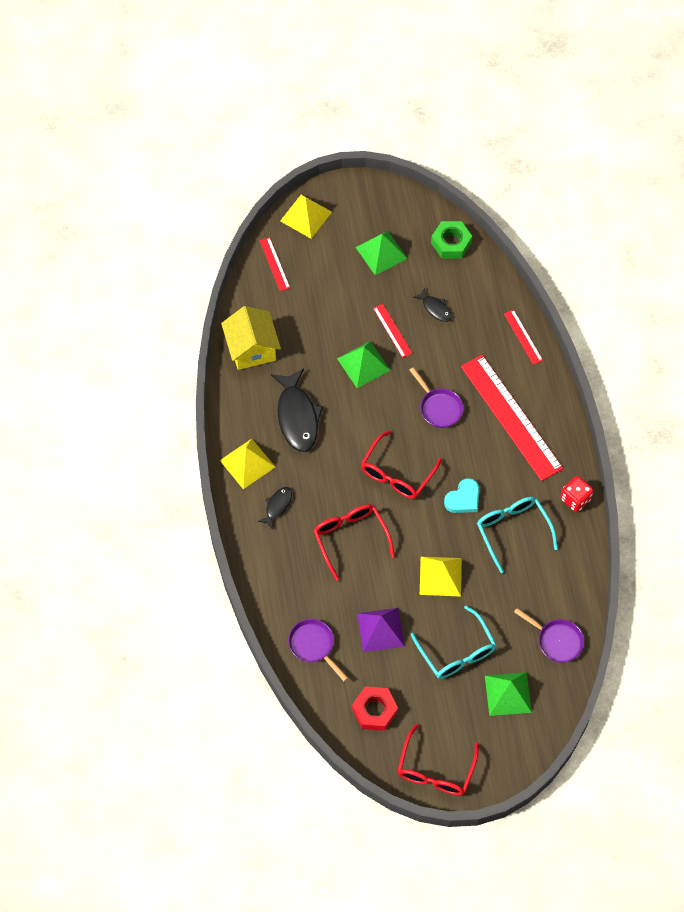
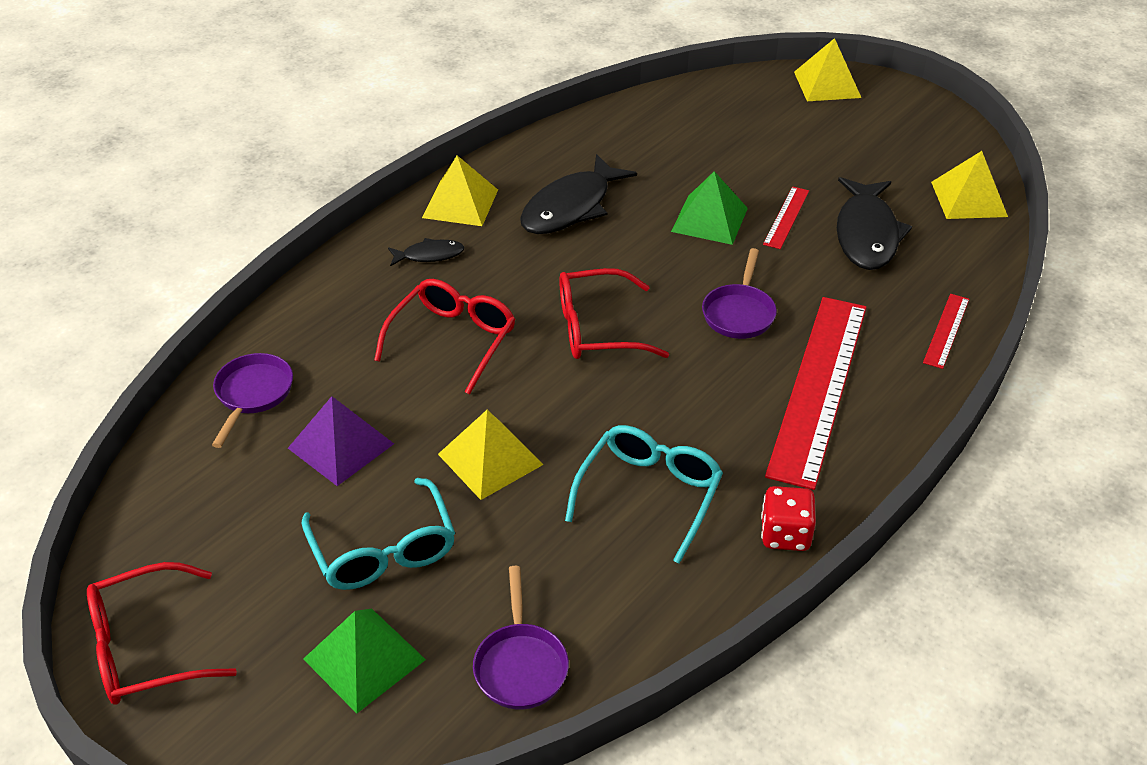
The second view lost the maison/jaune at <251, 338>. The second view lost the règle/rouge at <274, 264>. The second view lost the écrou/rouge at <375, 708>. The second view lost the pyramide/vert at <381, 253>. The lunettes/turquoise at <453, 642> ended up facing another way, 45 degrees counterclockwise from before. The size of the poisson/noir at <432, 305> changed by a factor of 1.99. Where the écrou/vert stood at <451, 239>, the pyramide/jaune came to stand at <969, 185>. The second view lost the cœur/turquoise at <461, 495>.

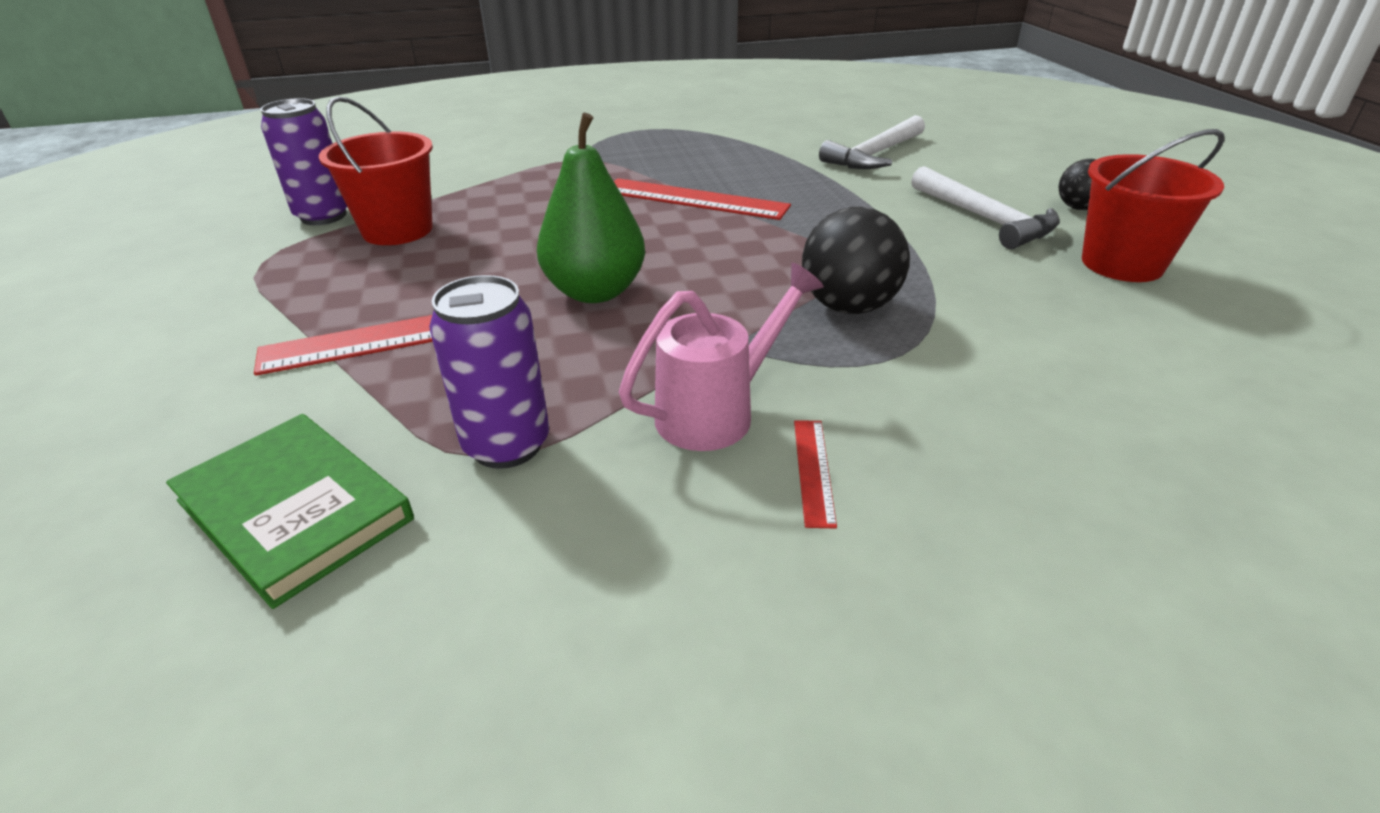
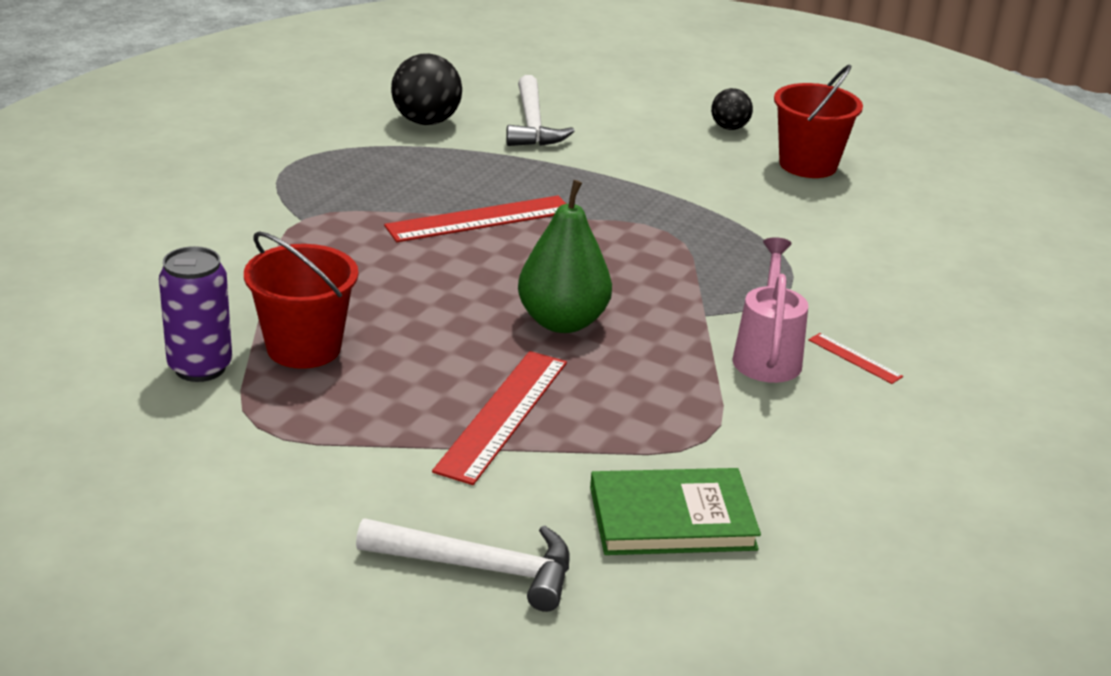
The second view lost the canette/violet at <489, 372>. The balle/noir ended up elsewhere, having gone from <856, 260> to <426, 89>. The marteau/blanc ended up elsewhere, having gone from <985, 207> to <463, 565>.

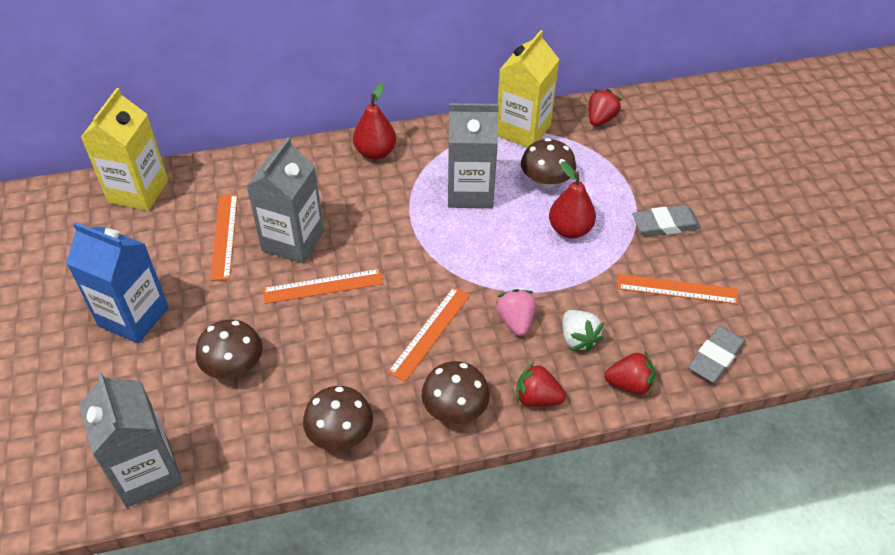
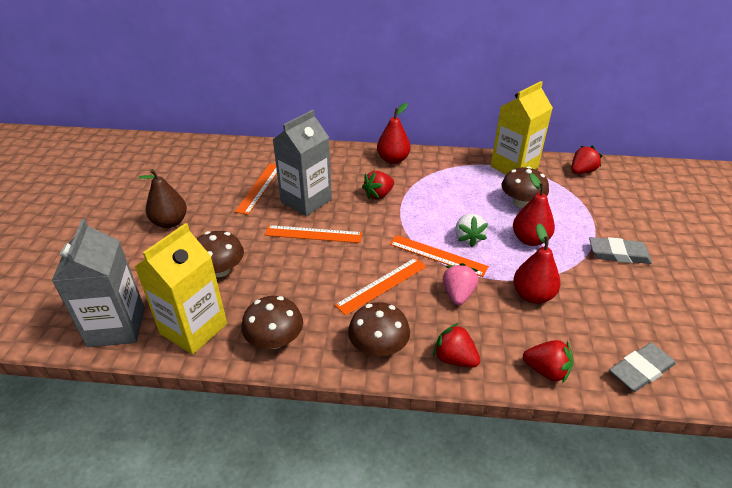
Where the brique de lait/bleu stood at <117, 283>, the poire/marron came to stand at <162, 198>. The brique de lait/jaune ended up elsewhere, having gone from <124, 149> to <180, 289>. The second view lost the brique de lait/gris at <473, 155>. The fraise/blanc ended up elsewhere, having gone from <583, 331> to <471, 230>. The règle/orange ended up elsewhere, having gone from <678, 289> to <439, 256>. The second view gained the fraise/rouge at <378, 185>. The second view gained the poire/rouge at <536, 264>.

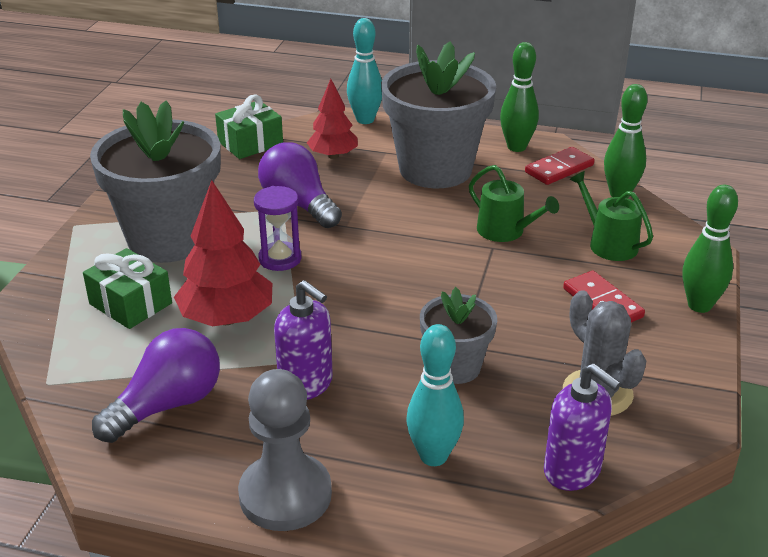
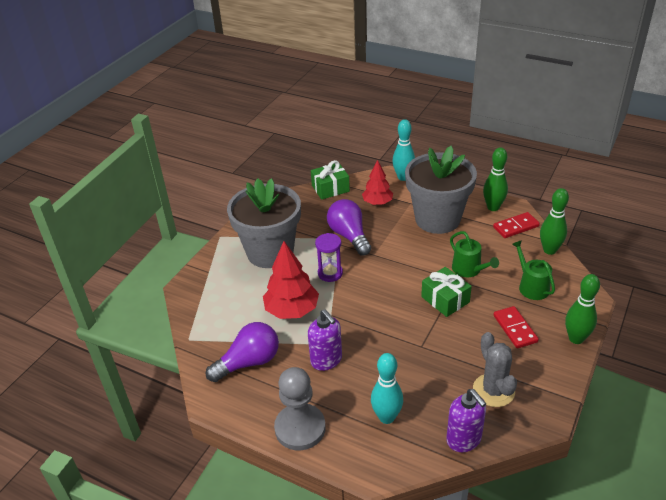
The cadeau/vert ended up elsewhere, having gone from <127, 288> to <446, 292>. The second view lost the pot de fleurs/gris at <458, 335>.

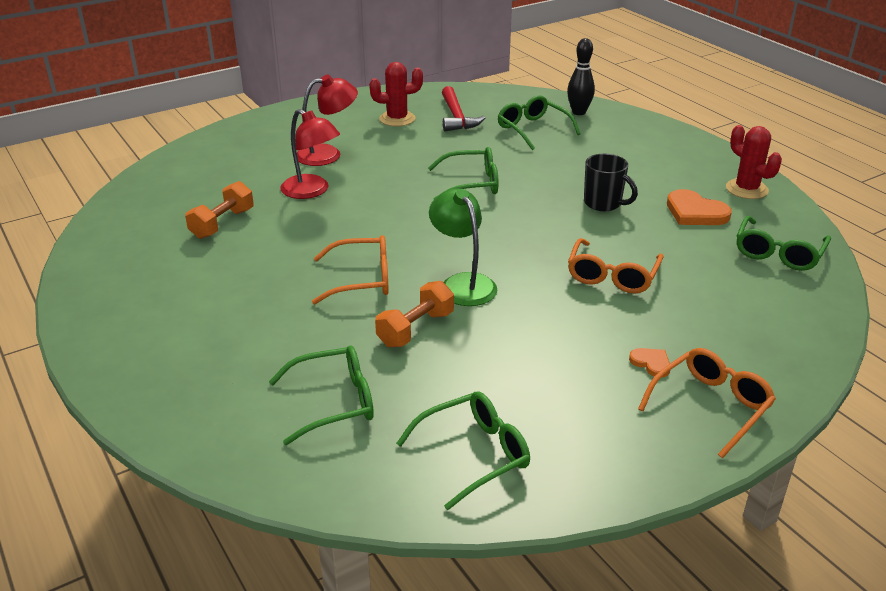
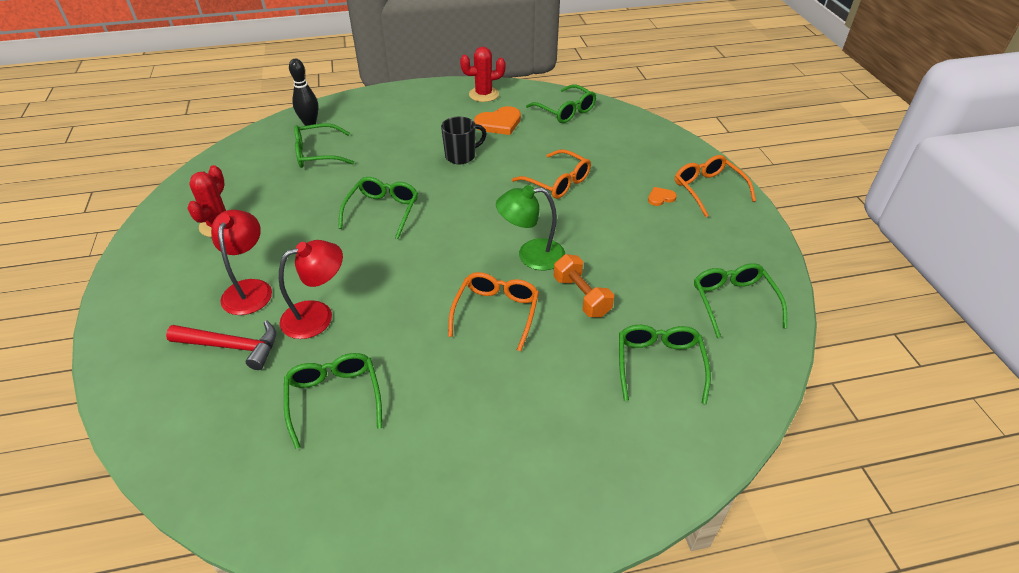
Where the haltère/orange stood at <219, 210>, the lunettes/vert came to stand at <333, 401>. The marteau/rouge ended up elsewhere, having gone from <463, 108> to <221, 345>.

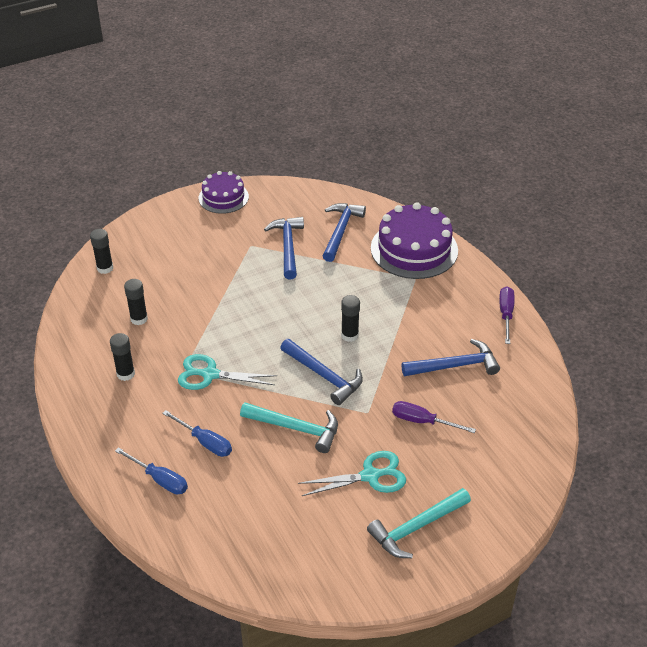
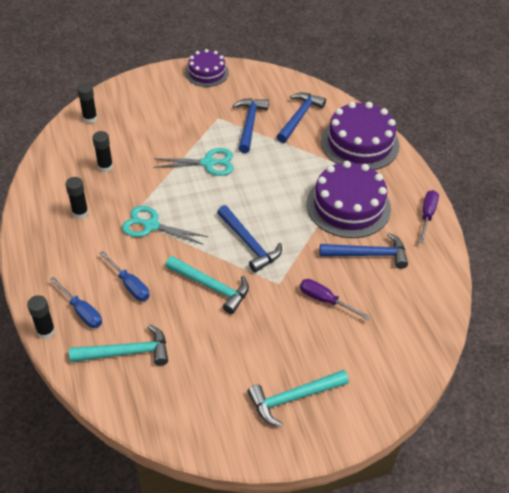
The ciseaux/turquoise ended up elsewhere, having gone from <352, 473> to <193, 162>. The bâton de colle/noir ended up elsewhere, having gone from <350, 318> to <41, 317>. The second view gained the marteau/turquoise at <118, 345>. The second view gained the gâteau/violet at <349, 199>.

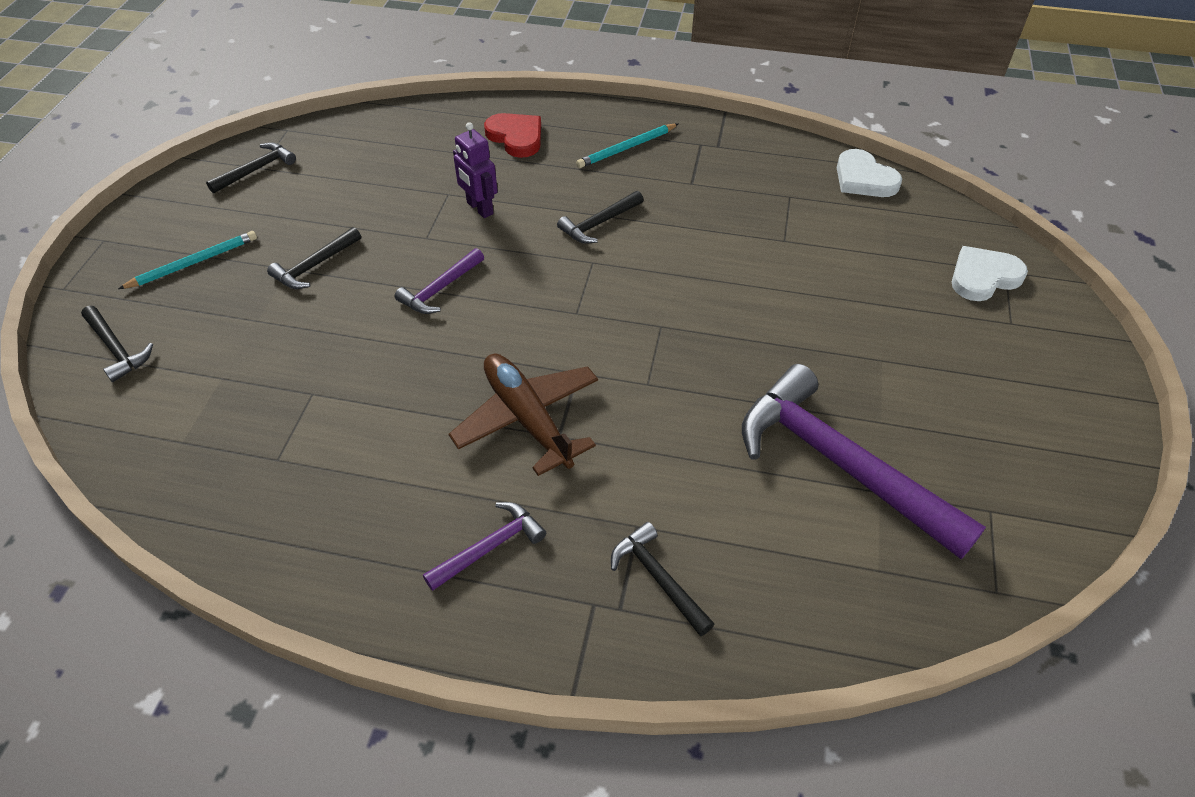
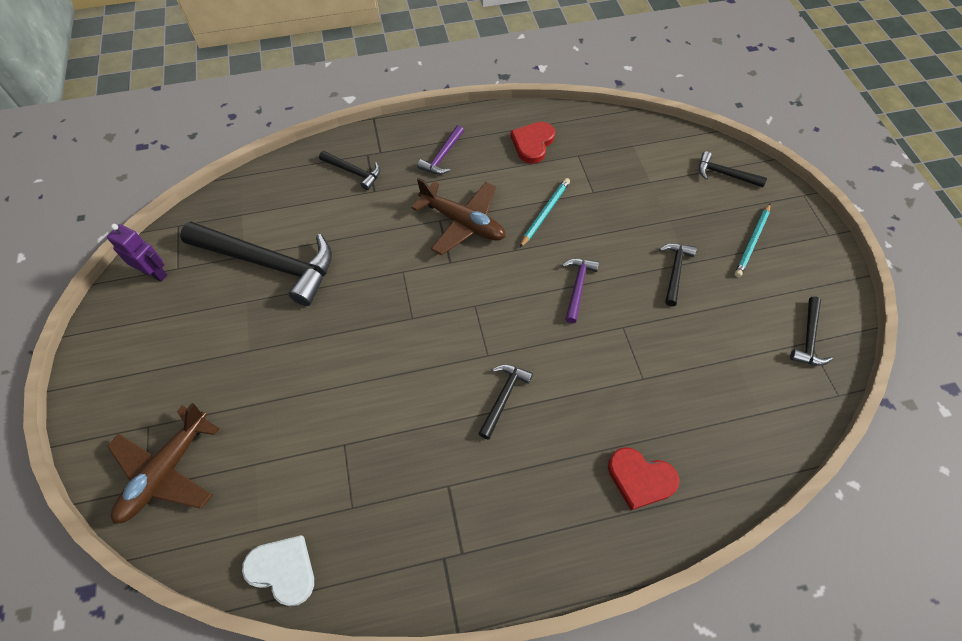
The robot/violet ended up elsewhere, having gone from <475, 170> to <137, 253>. The crayon/turquoise ended up elsewhere, having gone from <627, 145> to <545, 212>. What was the marteau/violet at <864, 461> turned into the marteau/noir at <256, 264>. Where the cœur/blanc stood at <990, 273>, the avion/marron came to stand at <163, 463>. The second view gained the cœur/rouge at <532, 143>.

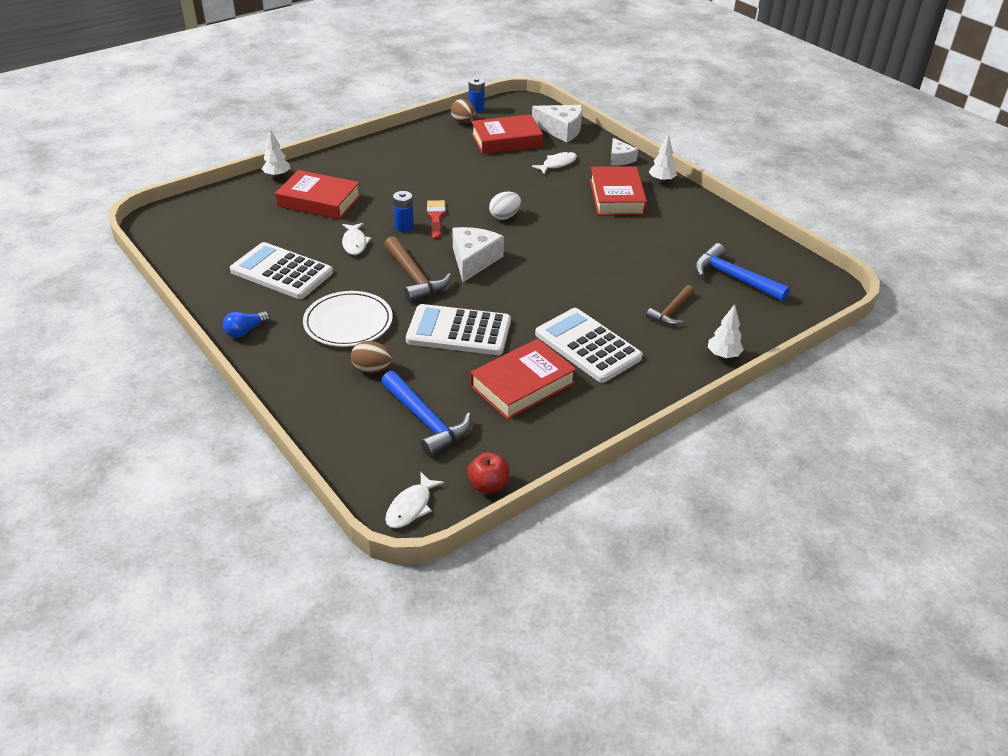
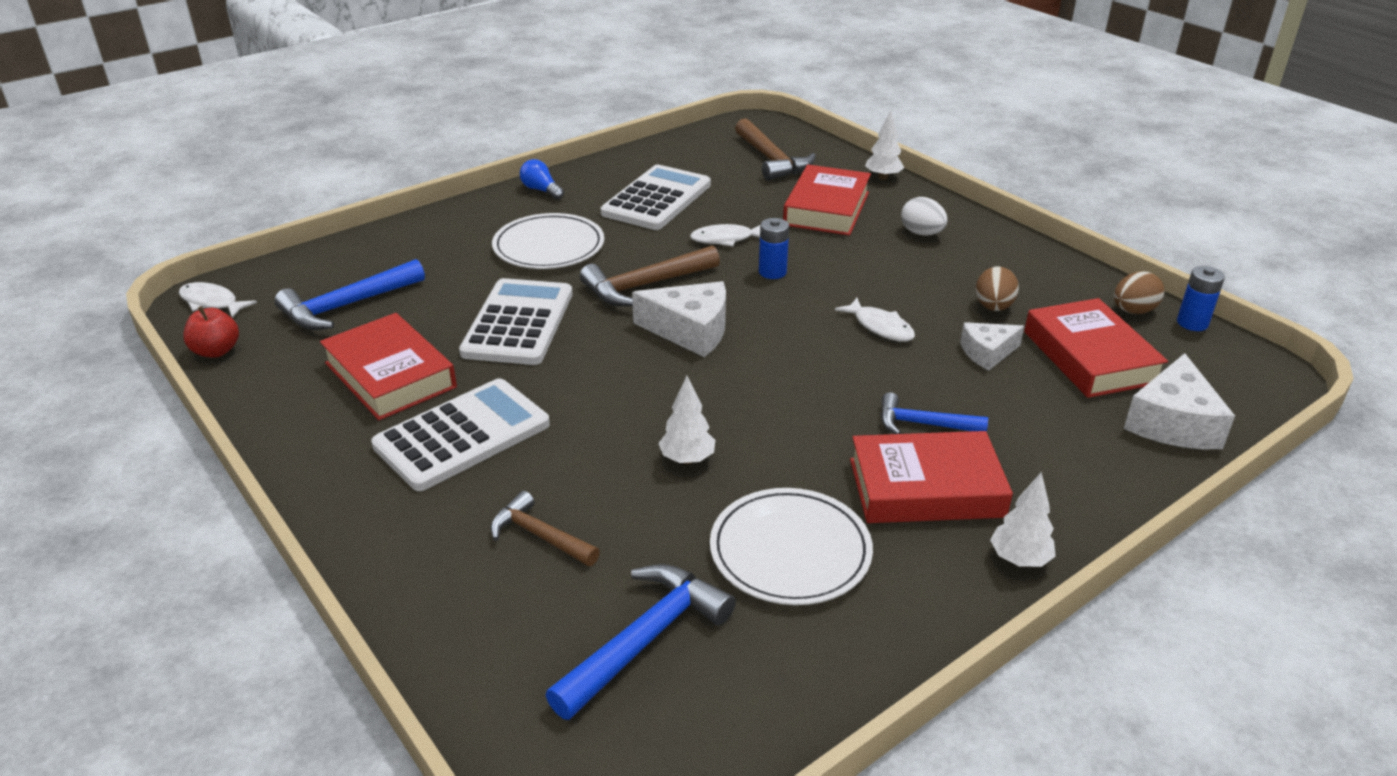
The œuf/marron ended up elsewhere, having gone from <372, 357> to <997, 289>. The second view lost the pinceau/rouge at <436, 220>. The œuf/blanc ended up elsewhere, having gone from <505, 206> to <924, 216>. The poisson/blanc ended up elsewhere, having gone from <554, 163> to <875, 320>. The fromage/blanc ended up elsewhere, having gone from <624, 151> to <992, 346>. The arbre/blanc ended up elsewhere, having gone from <726, 331> to <687, 420>. The second view gained the assiette/blanc at <791, 546>. The second view gained the marteau/marron at <775, 149>. The second view gained the marteau/bleu at <934, 413>.

